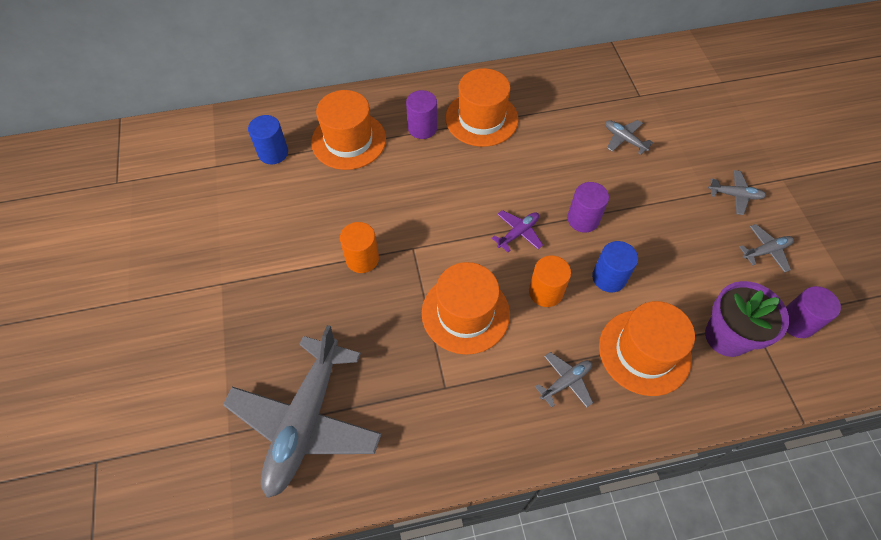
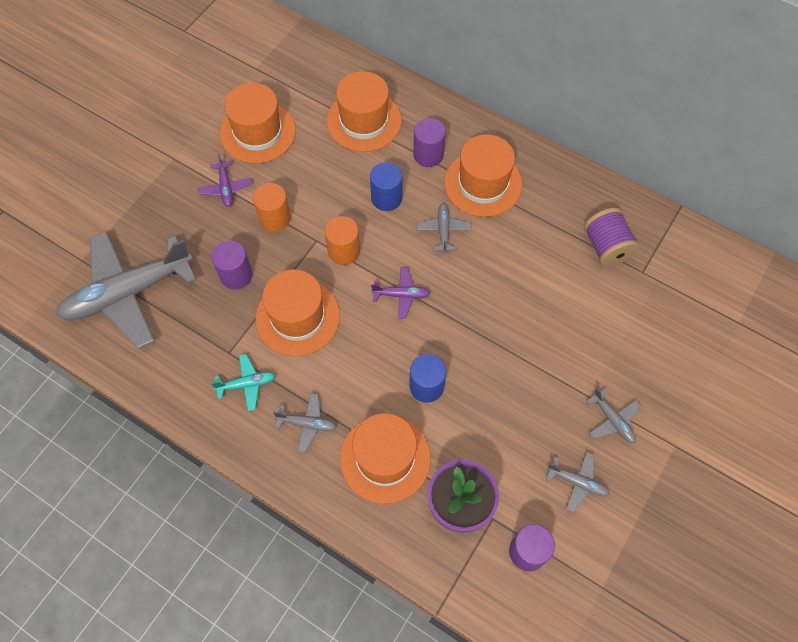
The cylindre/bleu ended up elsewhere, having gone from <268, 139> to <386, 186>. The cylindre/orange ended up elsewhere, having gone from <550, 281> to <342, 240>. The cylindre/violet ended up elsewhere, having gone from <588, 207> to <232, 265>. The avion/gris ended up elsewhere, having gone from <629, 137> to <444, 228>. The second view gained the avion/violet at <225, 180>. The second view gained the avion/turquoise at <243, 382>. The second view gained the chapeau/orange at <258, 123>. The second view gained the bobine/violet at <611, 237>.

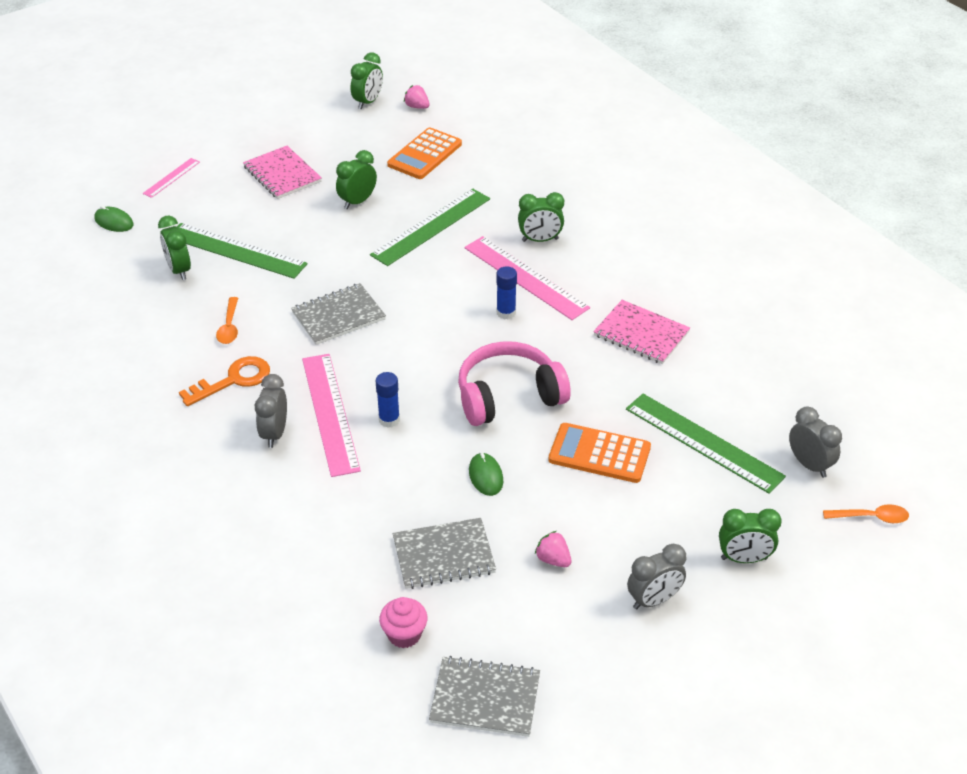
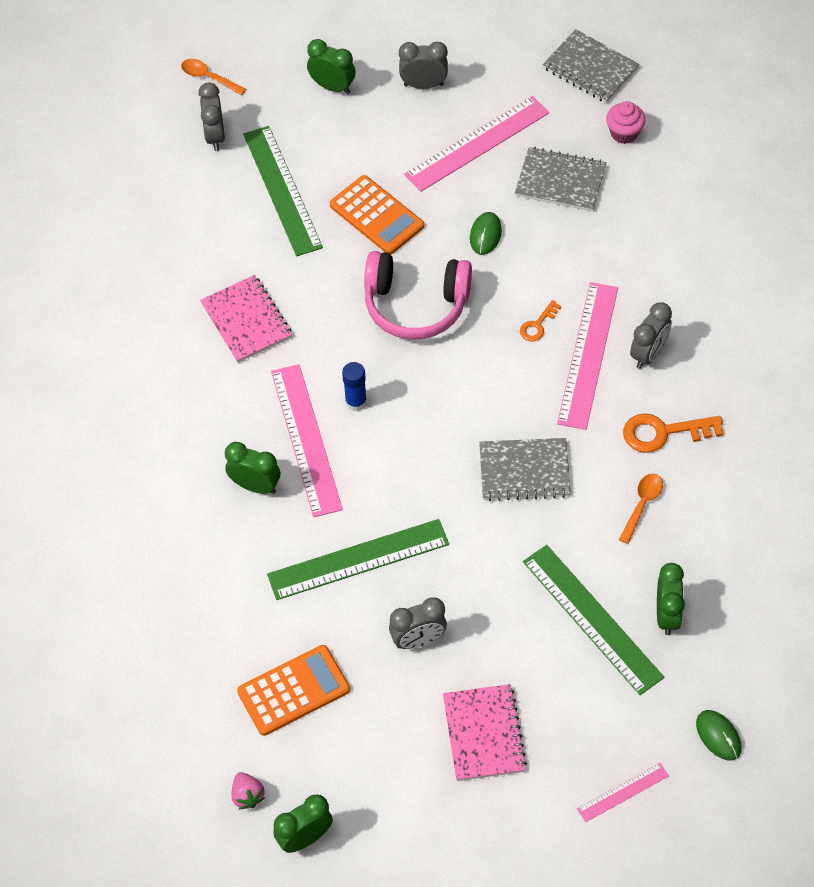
What was the réveil/vert at <356, 179> turned into the réveil/gris at <418, 623>. Where the bâton de colle/bleu stood at <387, 400>, the clé/orange came to stand at <540, 320>. Where the fraise/rose stood at <553, 549>, the règle/rose came to stand at <476, 144>.

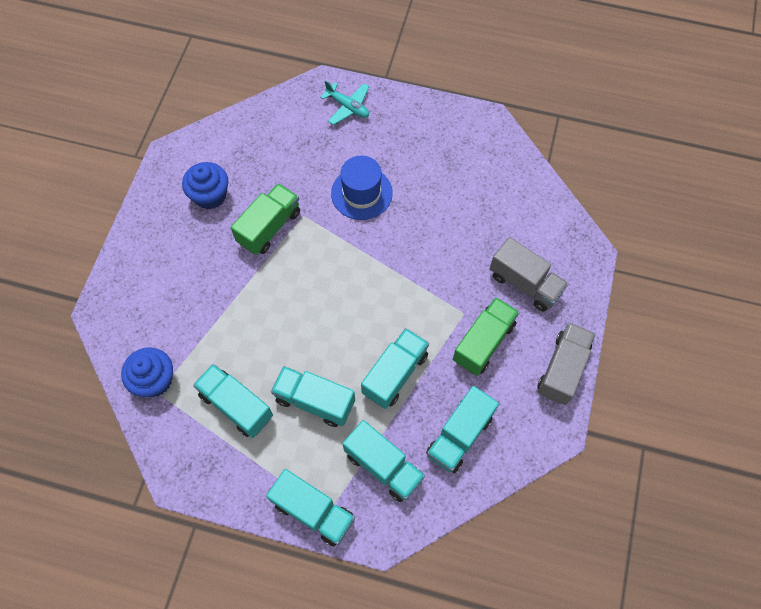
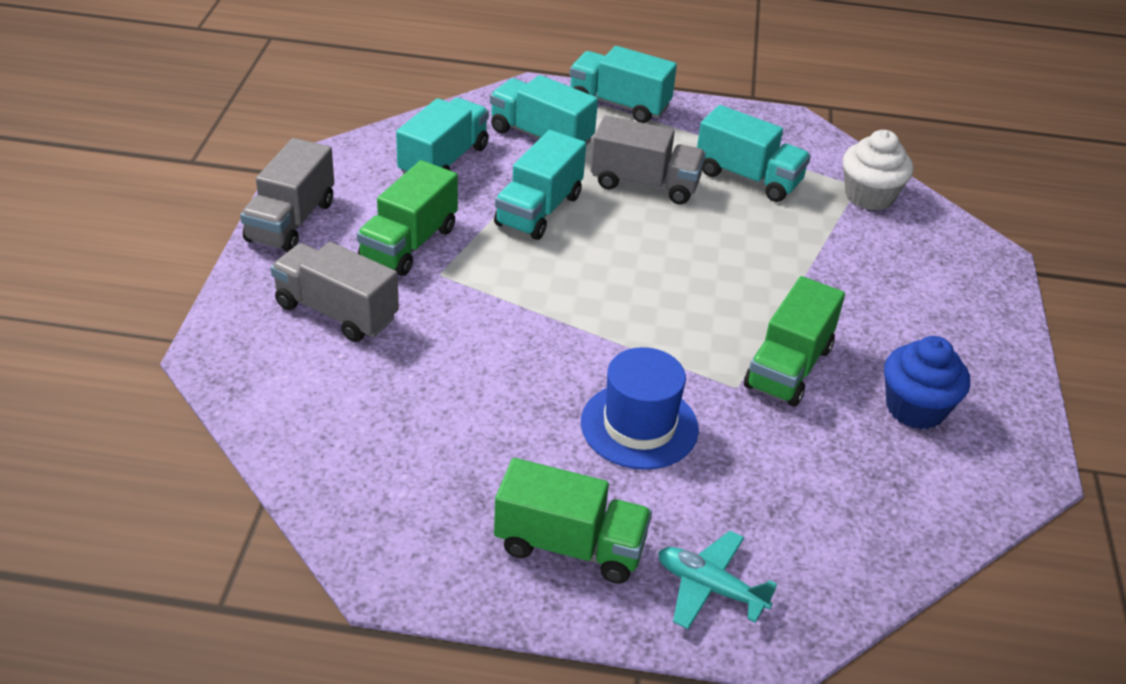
What was the muffin/bleu at <147, 372> turned into the muffin/blanc at <878, 170>. What was the camion/turquoise at <313, 396> turned into the camion/gris at <648, 160>. The second view gained the camion/vert at <573, 521>.

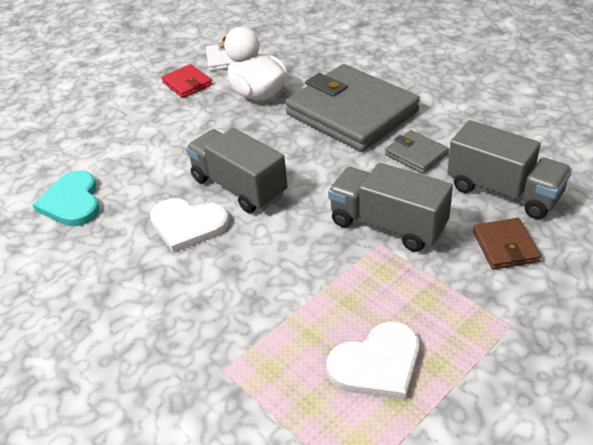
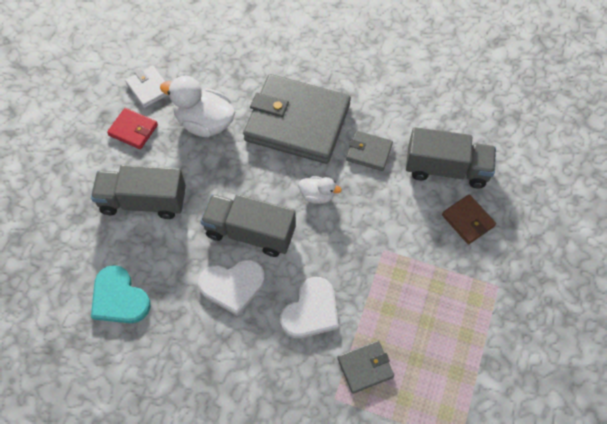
The cœur/blanc ended up elsewhere, having gone from <373, 361> to <309, 307>. The camion/gris ended up elsewhere, having gone from <390, 207> to <138, 192>. The second view gained the canard/blanc at <320, 190>. The second view gained the portefeuille/gris at <365, 367>.

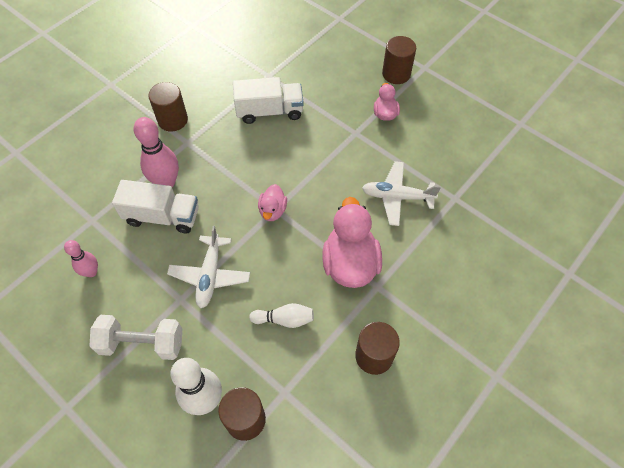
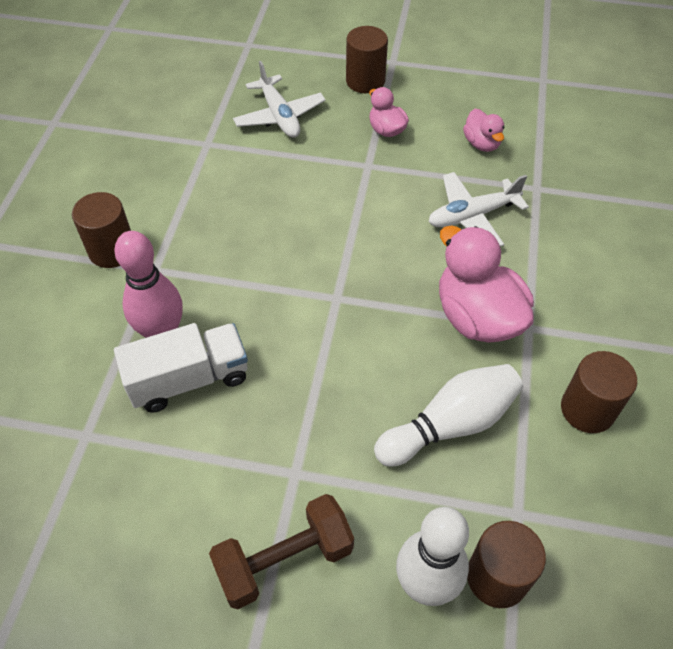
The second view lost the quille/rose at <81, 258>. What was the haltère/blanc at <136, 337> turned into the haltère/marron at <281, 551>. The avion/blanc ended up elsewhere, having gone from <208, 267> to <279, 99>. The second view lost the camion/blanc at <268, 100>. The size of the quille/blanc at <281, 315> changed by a factor of 1.68. The canard/rose ended up elsewhere, having gone from <272, 202> to <484, 130>.

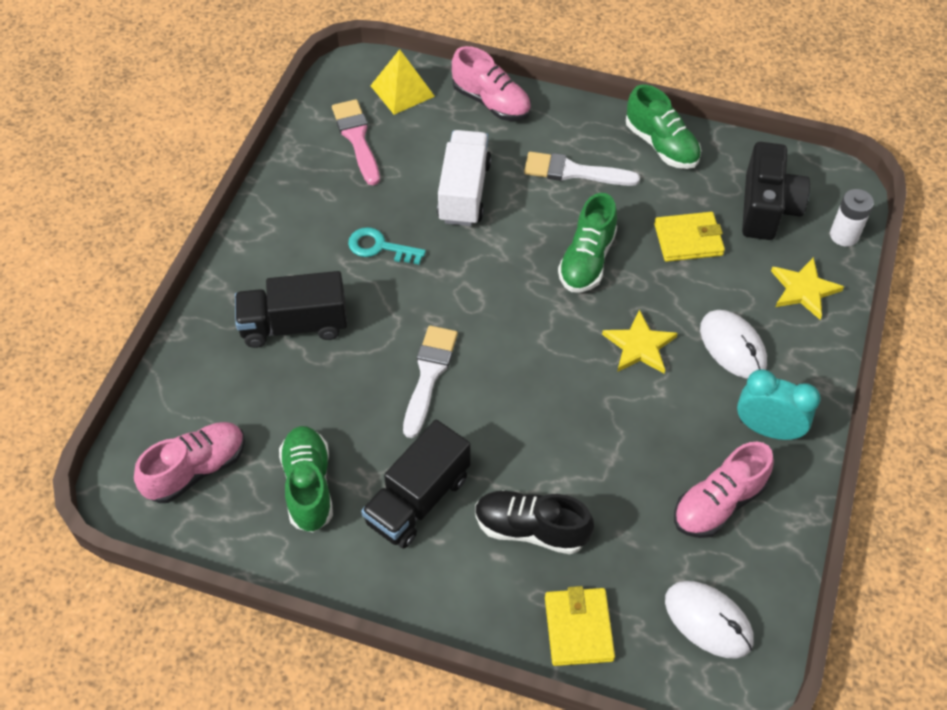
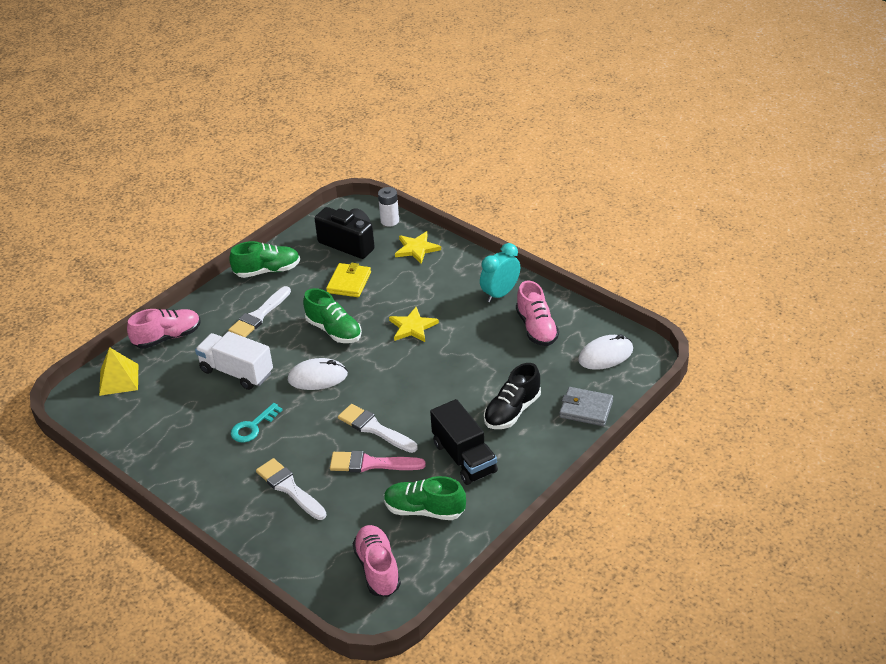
Where the camion/noir stood at <291, 309>, the pinceau/blanc came to stand at <291, 489>. The pinceau/rose ended up elsewhere, having gone from <356, 142> to <378, 461>. What was the portefeuille/jaune at <580, 626> turned into the portefeuille/gris at <586, 406>. The souris/blanc ended up elsewhere, having gone from <733, 344> to <318, 374>.

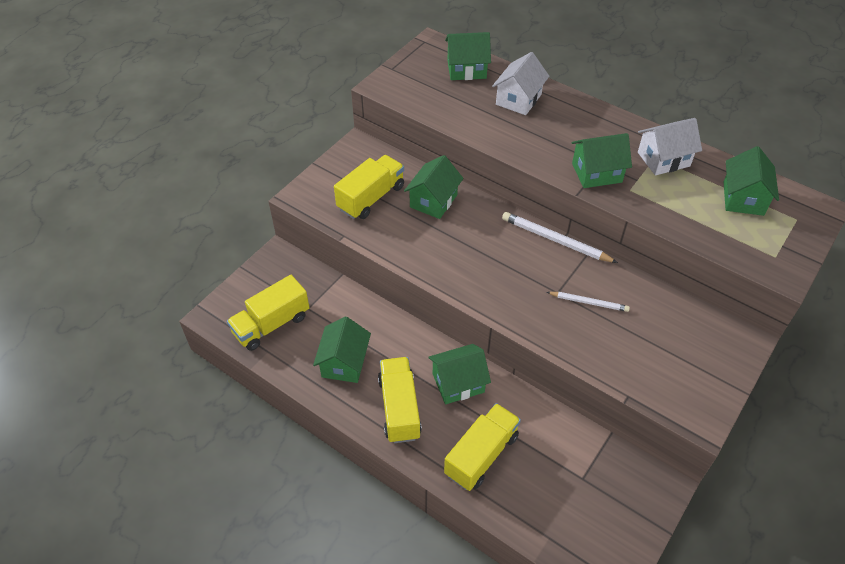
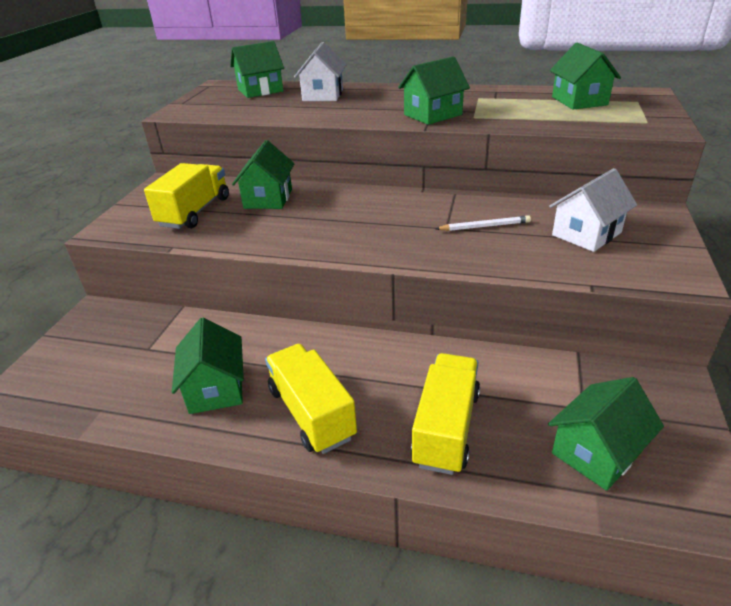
The second view lost the camion/jaune at <268, 313>. The maison/vert ended up elsewhere, having gone from <459, 374> to <606, 434>. The second view lost the crayon/blanc at <560, 237>. The maison/blanc ended up elsewhere, having gone from <670, 147> to <593, 210>.

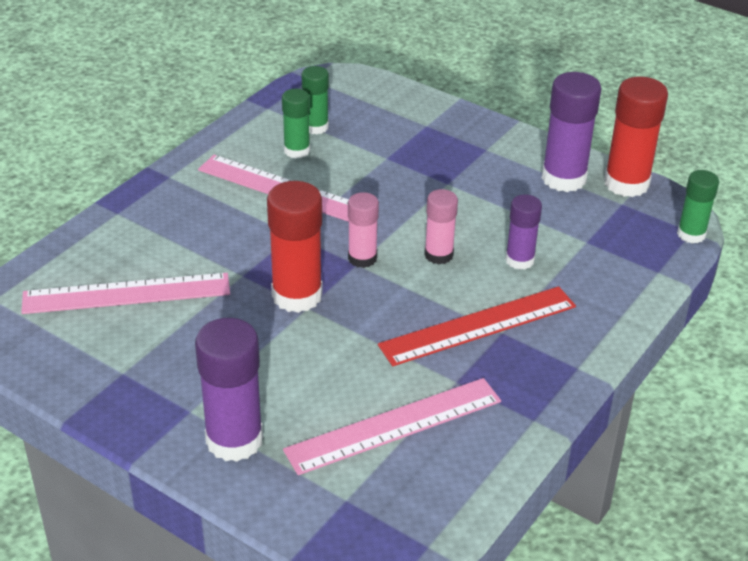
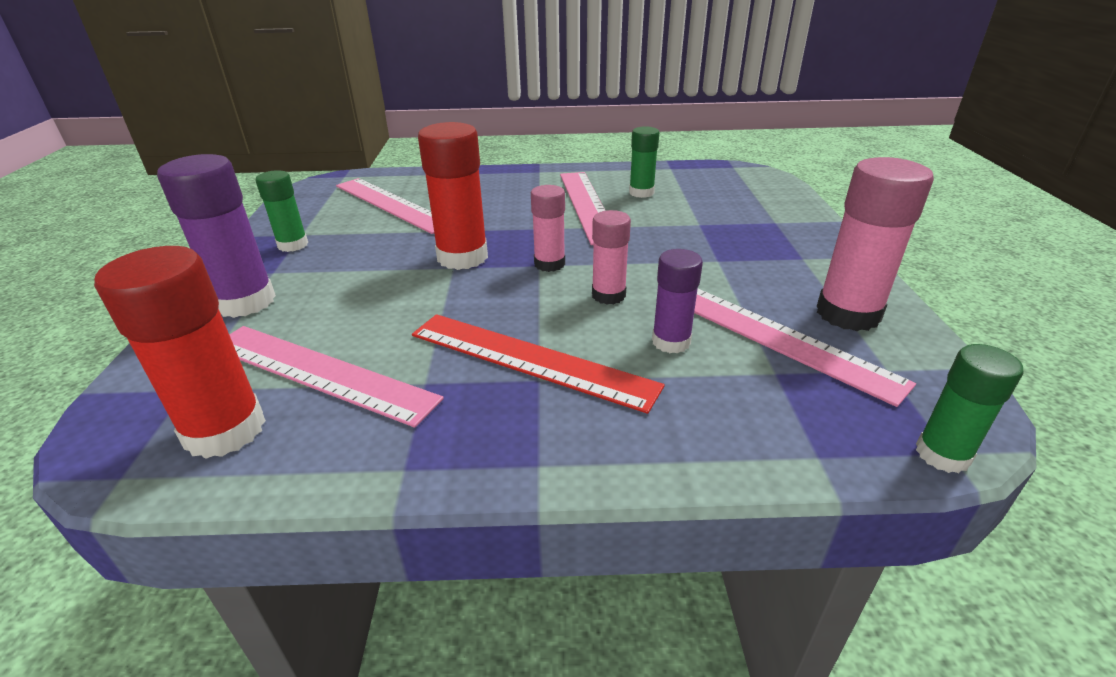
The bâton de colle/vert ended up elsewhere, having gone from <315, 100> to <282, 211>. What was the bâton de colle/violet at <572, 132> turned into the bâton de colle/rose at <875, 244>. The bâton de colle/rouge ended up elsewhere, having gone from <636, 136> to <180, 352>. The second view gained the règle/rose at <805, 348>.

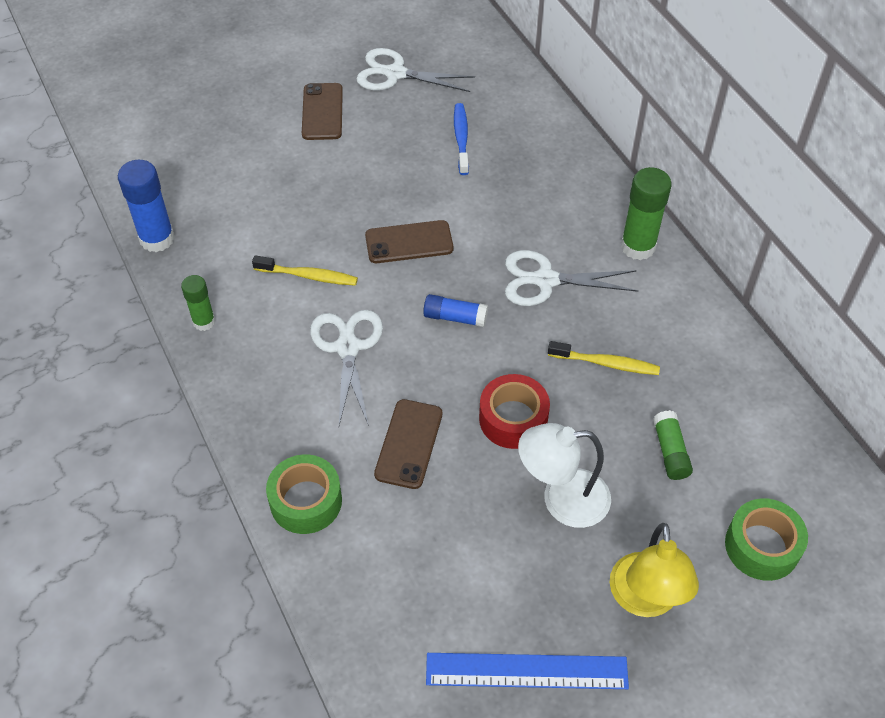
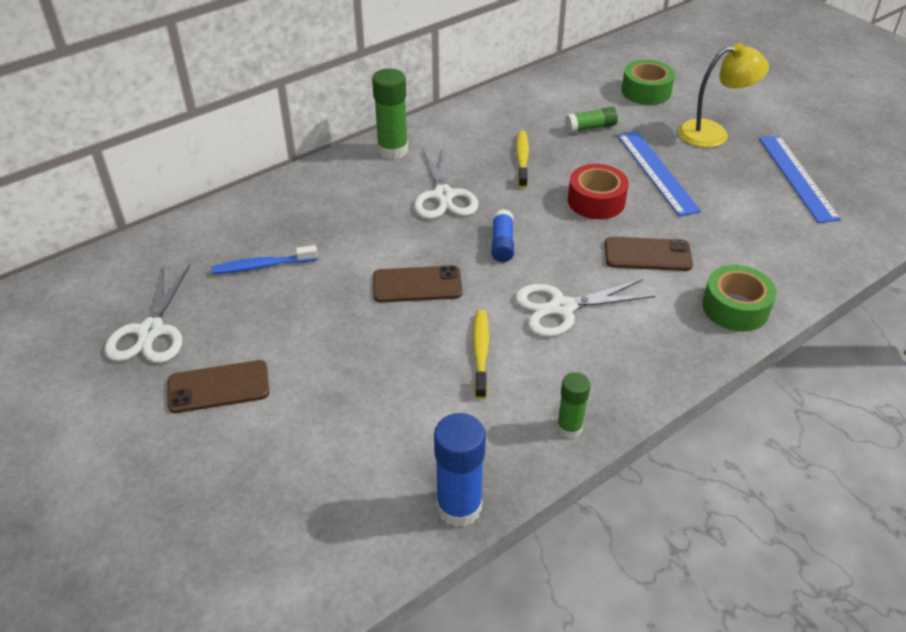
The téléphone/marron at <409, 241> ended up facing another way, 75 degrees counterclockwise from before. Where the lampe/blanc stood at <564, 475>, the règle/bleu came to stand at <659, 173>.

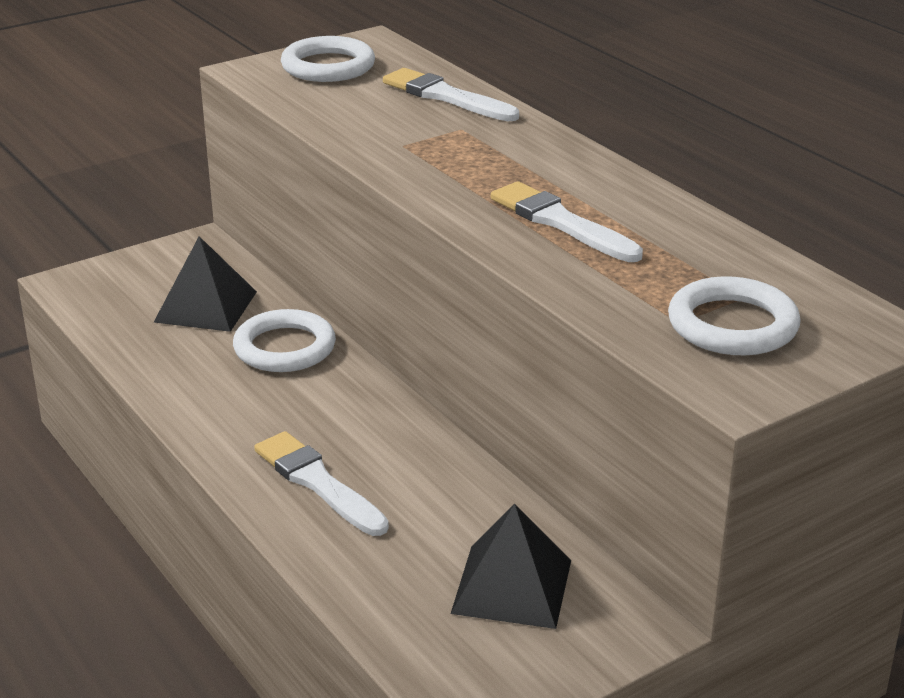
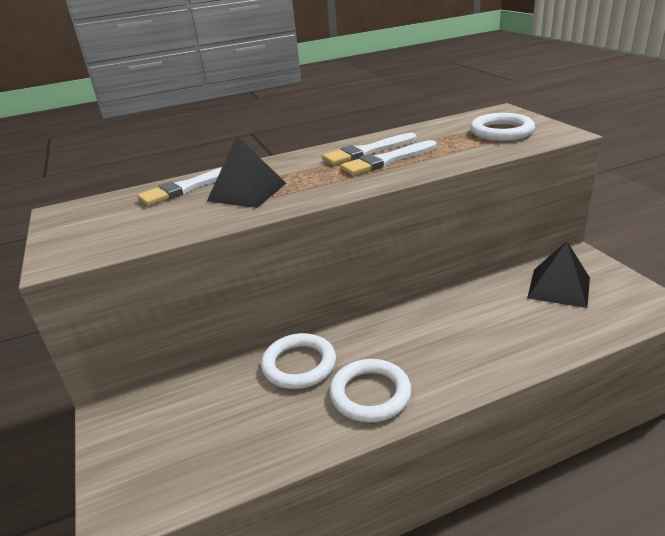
The pyramide/noir ended up elsewhere, having gone from <205, 284> to <246, 172>. The pinceau/blanc ended up elsewhere, having gone from <321, 483> to <369, 149>. The anneau/blanc ended up elsewhere, having gone from <328, 59> to <371, 390>.

